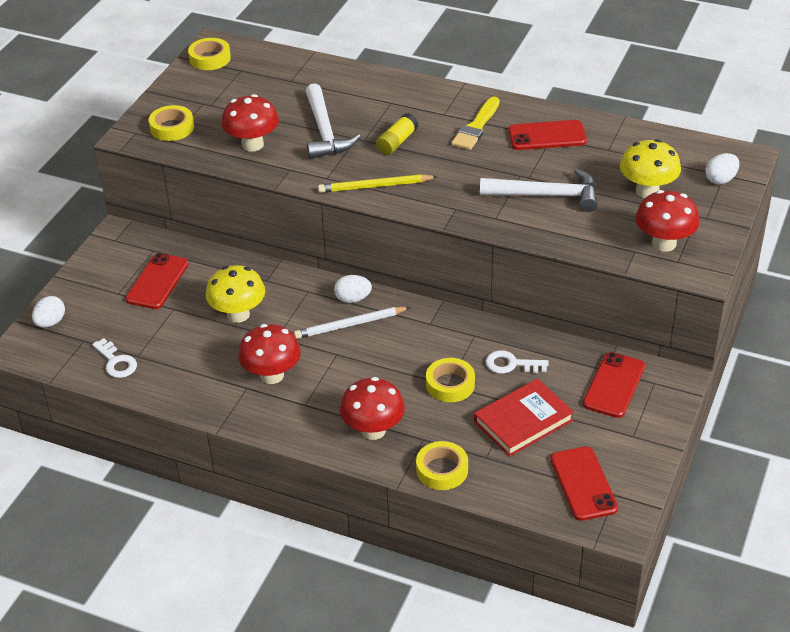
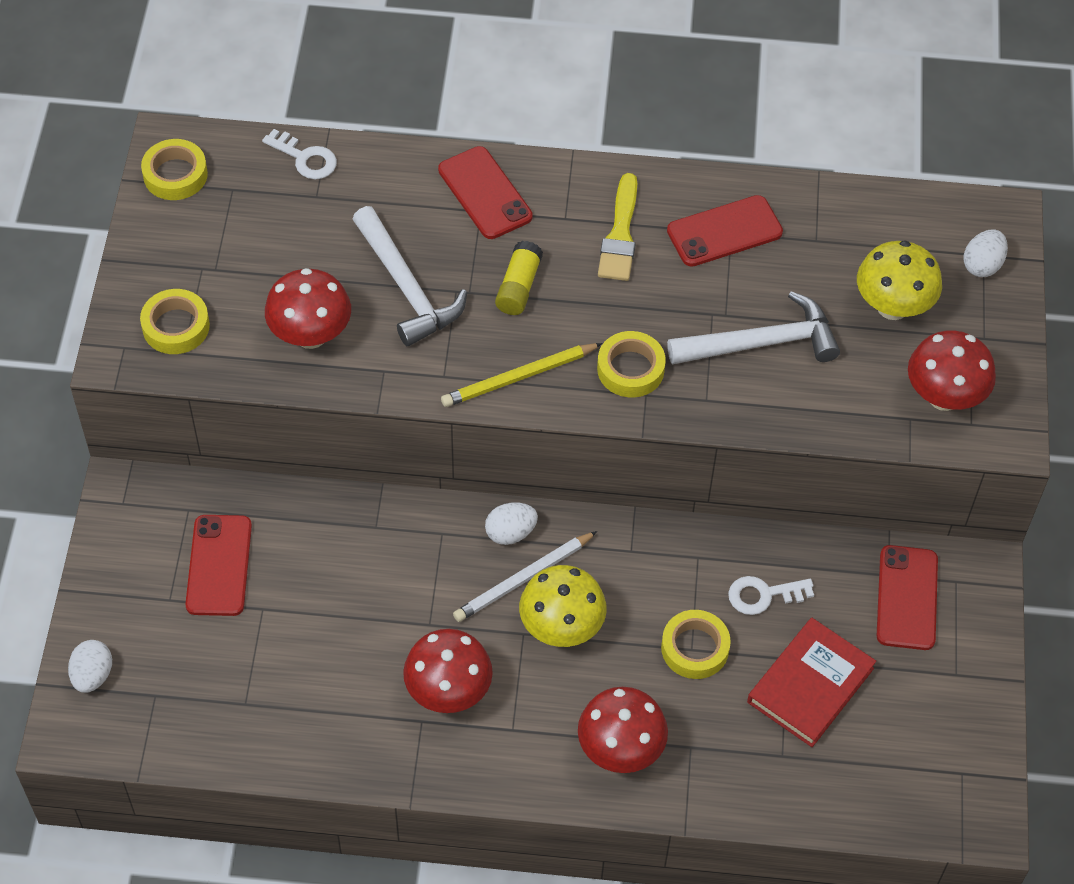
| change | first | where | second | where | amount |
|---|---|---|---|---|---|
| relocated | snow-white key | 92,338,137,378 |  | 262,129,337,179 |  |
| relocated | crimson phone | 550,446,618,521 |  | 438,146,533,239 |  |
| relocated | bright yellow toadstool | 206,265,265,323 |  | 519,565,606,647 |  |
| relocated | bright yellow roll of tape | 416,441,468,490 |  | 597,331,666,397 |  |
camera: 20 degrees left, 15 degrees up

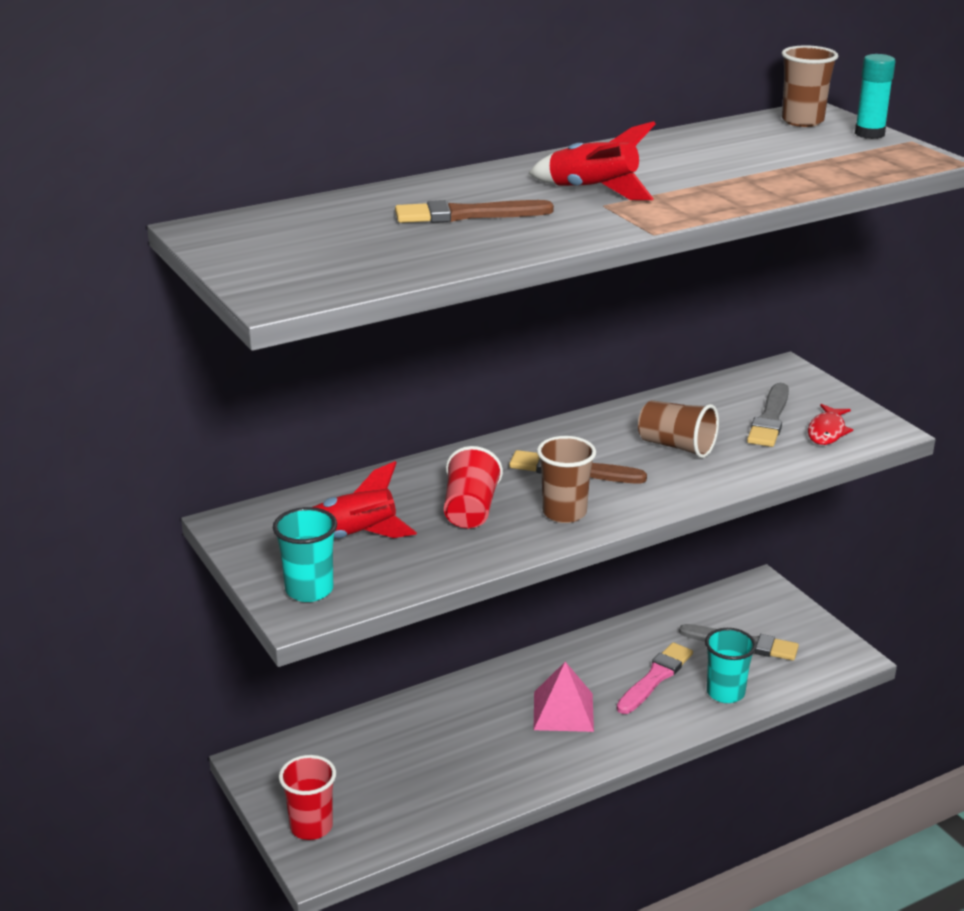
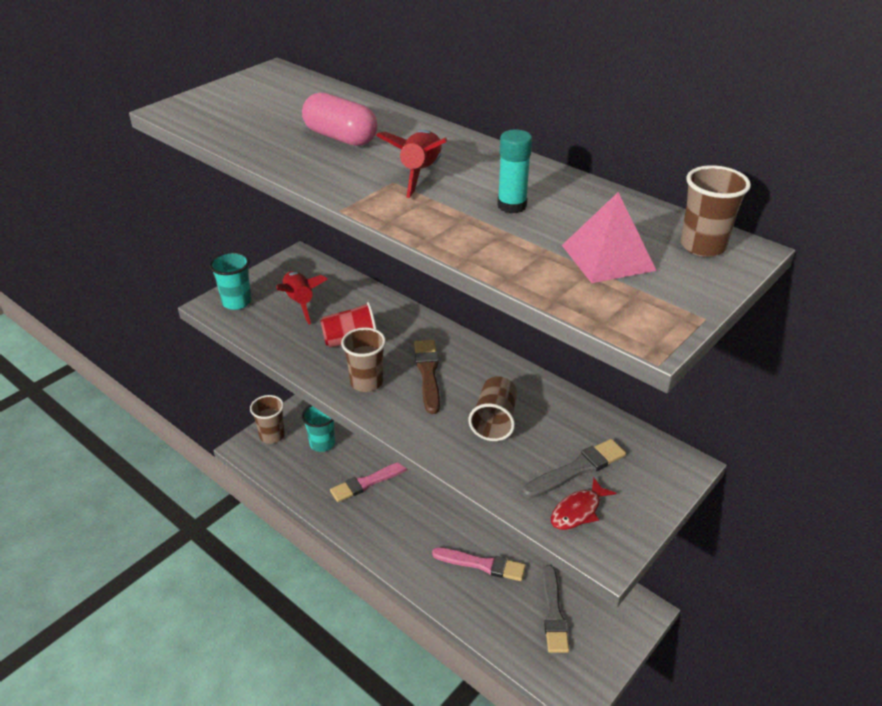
| change | first | where | second | where | amount |
|---|---|---|---|---|---|
| colour | crimson tumbler | 279,755,336,840 | brown tumbler | 250,395,285,444 |  |
| exchanged | brown brush | 395,200,554,223 | rose-pink pill | 302,92,378,146 |  |
| relocated | aqua tumbler | 705,628,756,703 |  | 302,405,335,452 |  |
| appeared |  |  | rose-pink brush | 330,462,408,502 |  |
| relocated | aqua glue | 855,54,896,139 |  | 497,130,532,213 |  |
| spun | grey brush | 747,383,789,447 |  | 523,439,626,499 | 150 degrees clockwise |
| spun | crimson toy fish | 808,404,853,445 |  | 551,478,616,530 | 45 degrees counterclockwise |
| relocated | rose-pink pyramid shape | 534,662,594,732 |  | 562,192,657,283 |  |
camera: 70 degrees right, 10 degrees up

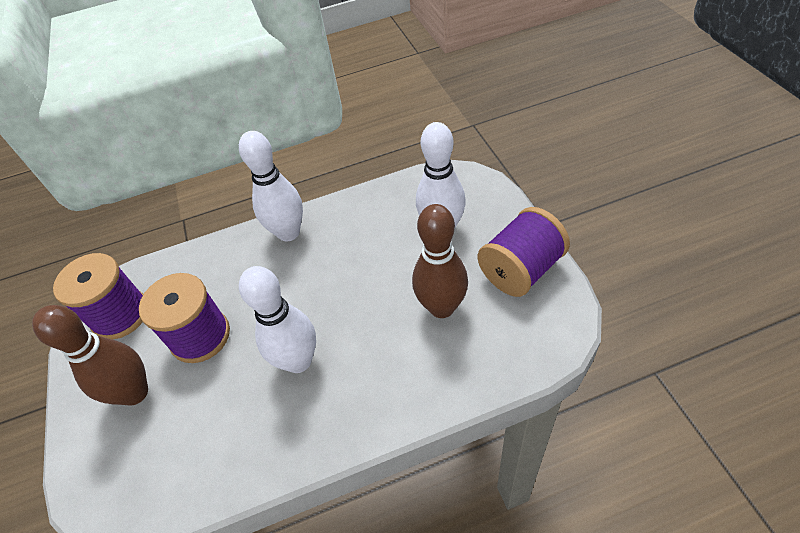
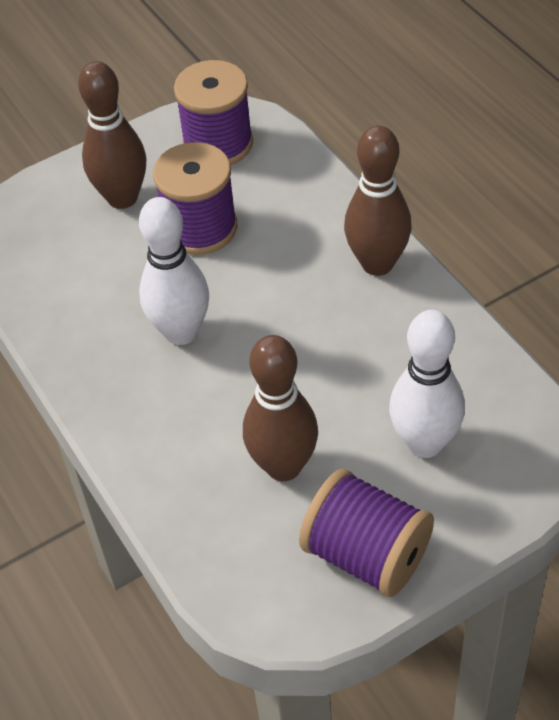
| change | first | where | second | where | amount |
|---|---|---|---|---|---|
| colour | snow-white skittle | 239,131,303,241 | brown skittle | 344,125,412,276 |  |
camera: 75 degrees right, 0 degrees up

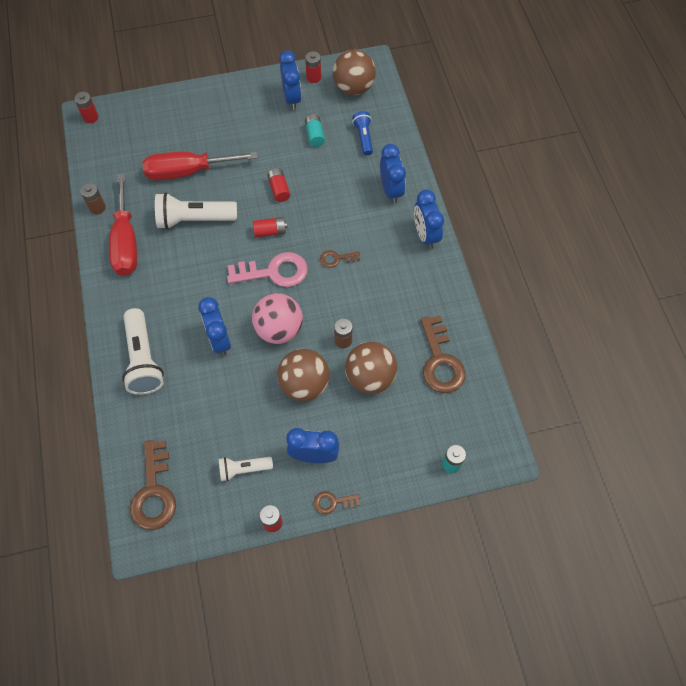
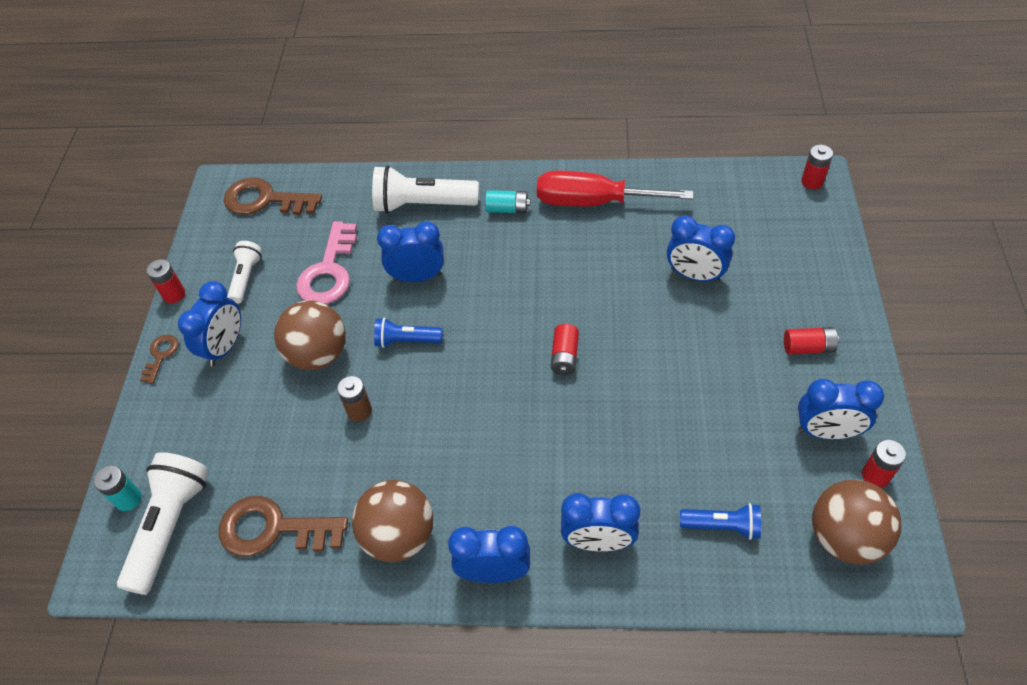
| change | first | where | second | where | amount |
|---|---|---|---|---|---|
| relocated | snow-white flashlight | 155,192,237,229 |  | 117,452,209,595 |  |
| relocated | rose-pink key | 227,252,307,287 |  | 296,221,357,304 |  |
| relocated | brown sphere | 345,342,397,394 |  | 352,480,433,562 |  |
| exchanged | rose-pink sphere | 252,293,303,344 | blue flashlight | 374,317,443,348 |  |
| relocated | aqua power cell | 305,114,325,147 |  | 485,190,530,213 |  |
| exchanged | crimson screwdriver | 142,151,257,180 | blue bedside clock | 667,215,735,283 |  |
| relocated | crimson power cell | 267,168,290,202 |  | 784,327,839,354 |  |
| missing | brown power cell | 80,183,106,214 |  |  |  |
| missing | brown key | 320,250,360,268 |  |  |  |
camera: 110 degrees right, 10 degrees down

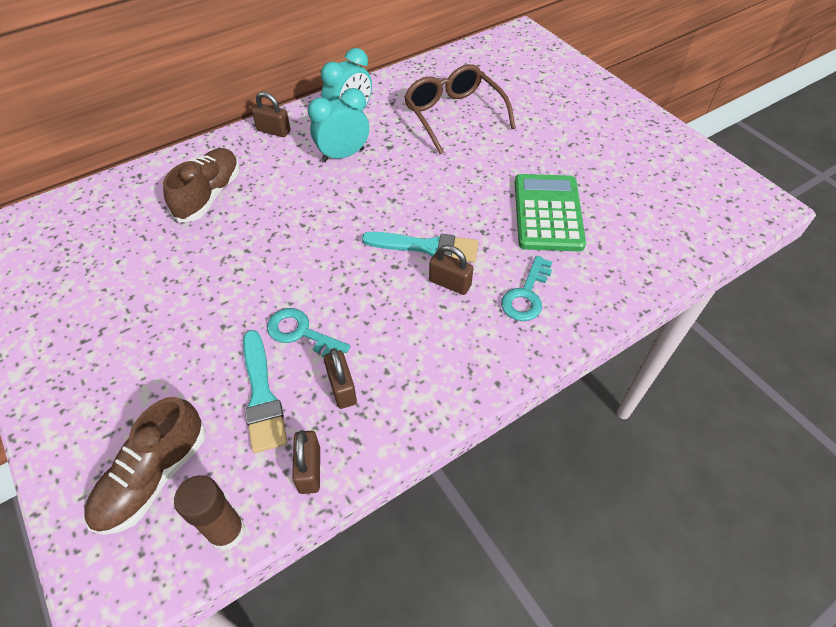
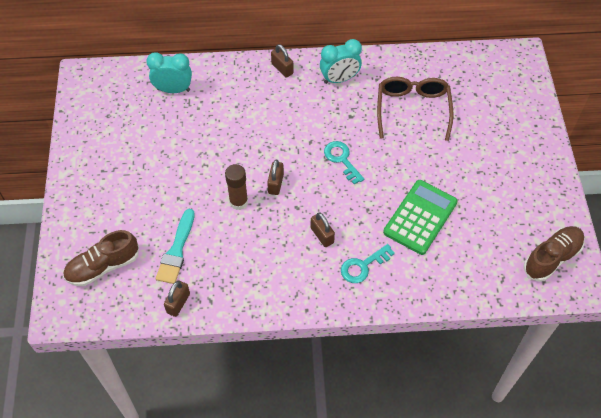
| change | first | where | second | where | amount |
|---|---|---|---|---|---|
| relocated | aqua bedside clock | 308,88,369,162 |  | 146,52,192,93 |  |
| relocated | brown glue | 174,475,245,551 |  | 225,164,248,210 |  |
| relocated | brown lock | 324,348,357,409 |  | 267,160,284,195 |  |
| relocated | aqua key | 267,308,350,357 |  | 324,141,364,185 |  |
| relocated | brown lace-up shoe | 163,148,240,223 |  | 523,226,585,282 |  |
| missing | aqua brush | 362,232,479,263 |  |  |  |
camera: 30 degrees right, 5 degrees up

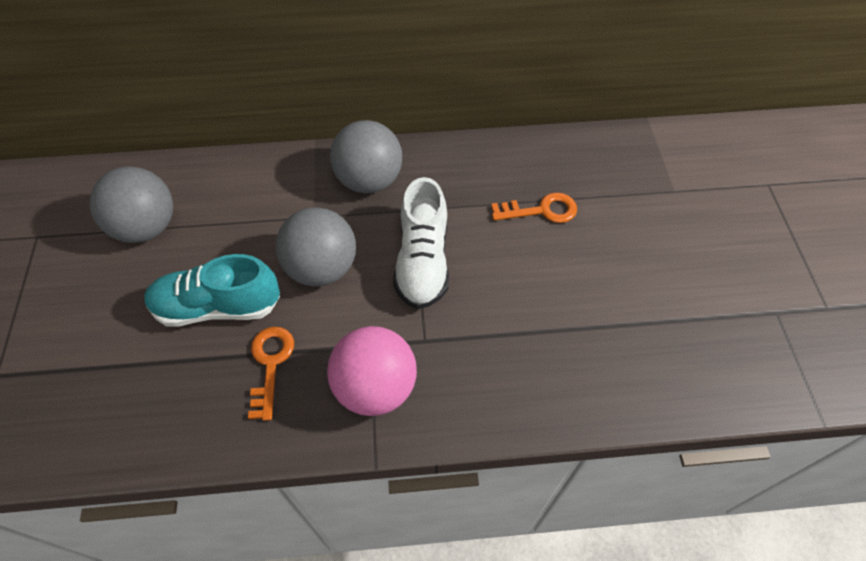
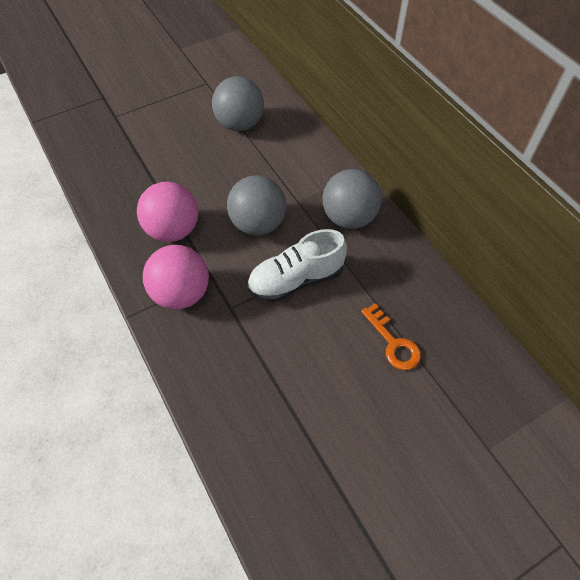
| change | first | where | second | where | amount |
|---|---|---|---|---|---|
| exchanged | orange-coloured key | 248,327,294,421 | rose-pink sphere | 137,182,198,242 |  |
| missing | aqua lace-up shoe | 144,254,280,327 |  |  |  |
camera: 65 degrees right, 0 degrees up

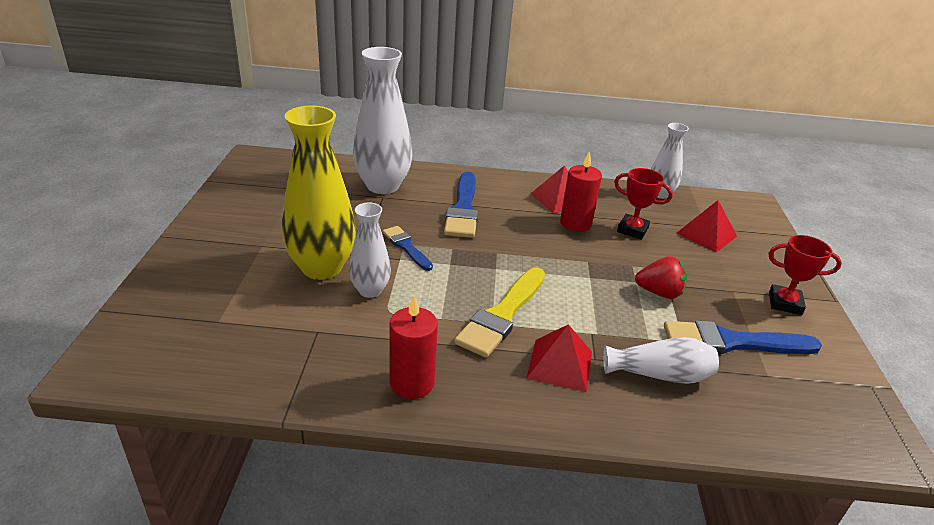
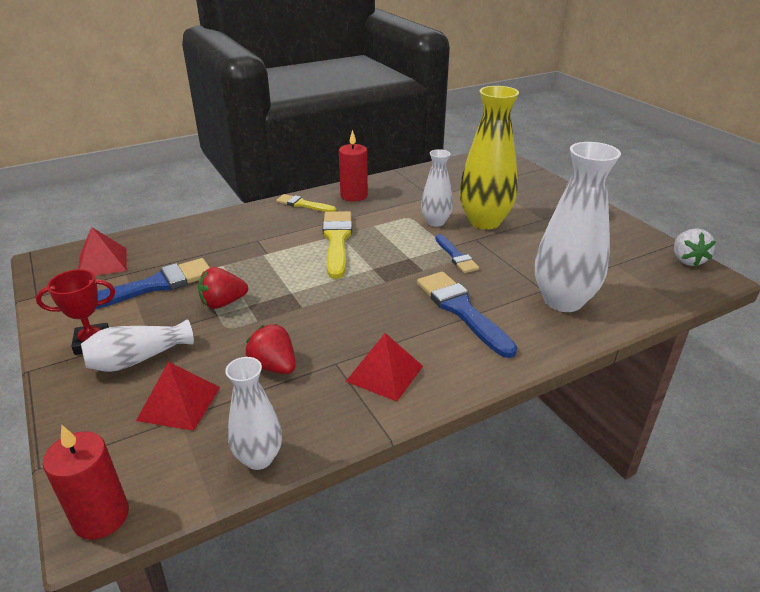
| change | first | where | second | where | amount |
|---|---|---|---|---|---|
| relocated | crimson candle | 560,151,602,232 |  | 43,425,129,540 |  |
| relocated | crimson pyramid shape | 526,324,592,392 |  | 78,227,127,276 |  |
| relocated | snow-white vase | 603,337,719,384 |  | 81,319,194,372 |  |
| exchanged | crimson award cup | 614,168,673,240 | crimson strawberry | 246,324,296,374 |  |
| appeared |  |  | bright yellow brush | 276,194,336,212 |  |
| spun | blue brush | 382,226,433,271 |  | 435,234,479,273 | 45 degrees clockwise |
| appeared |  |  | snow-white strawberry | 674,229,716,266 |  |
camera: 150 degrees right, 0 degrees up

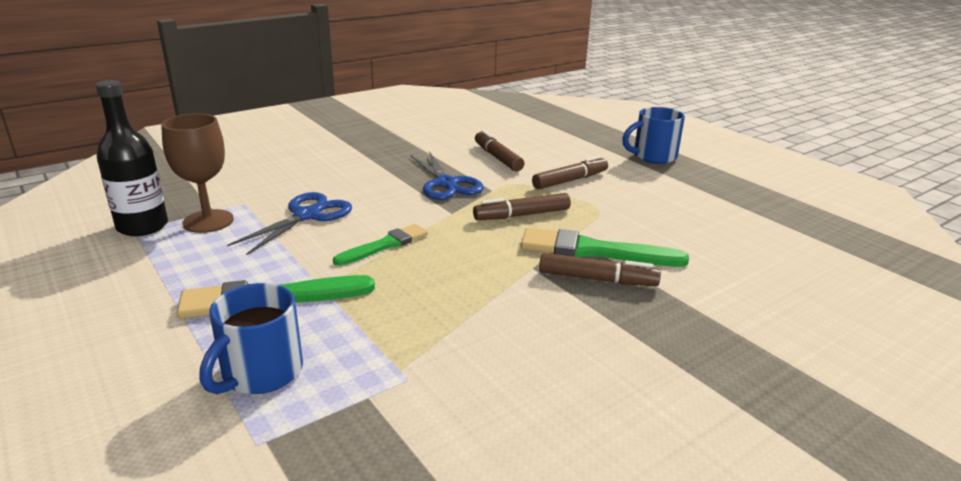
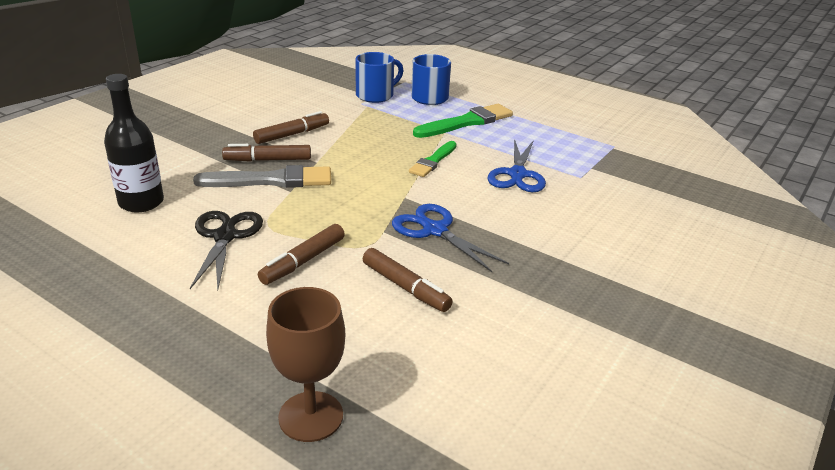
| change | first | where | second | where | amount |
|---|---|---|---|---|---|
| relocated | black flask | 95,80,168,236 |  | 104,74,164,212 |  |
| appeared |  |  | black shears | 190,211,263,290 |  |
| colour | leaf-green brush | 521,228,689,267 | grey brush | 193,165,331,188 |  |
| relocated | brown marker pen | 473,193,571,220 |  | 253,111,329,144 |  |
| relocated | brown chalice | 161,113,234,233 |  | 266,287,345,442 |  |
| relocated | blue mug | 622,107,685,164 |  | 355,52,404,103 |  |
camera: 160 degrees right, 5 degrees up

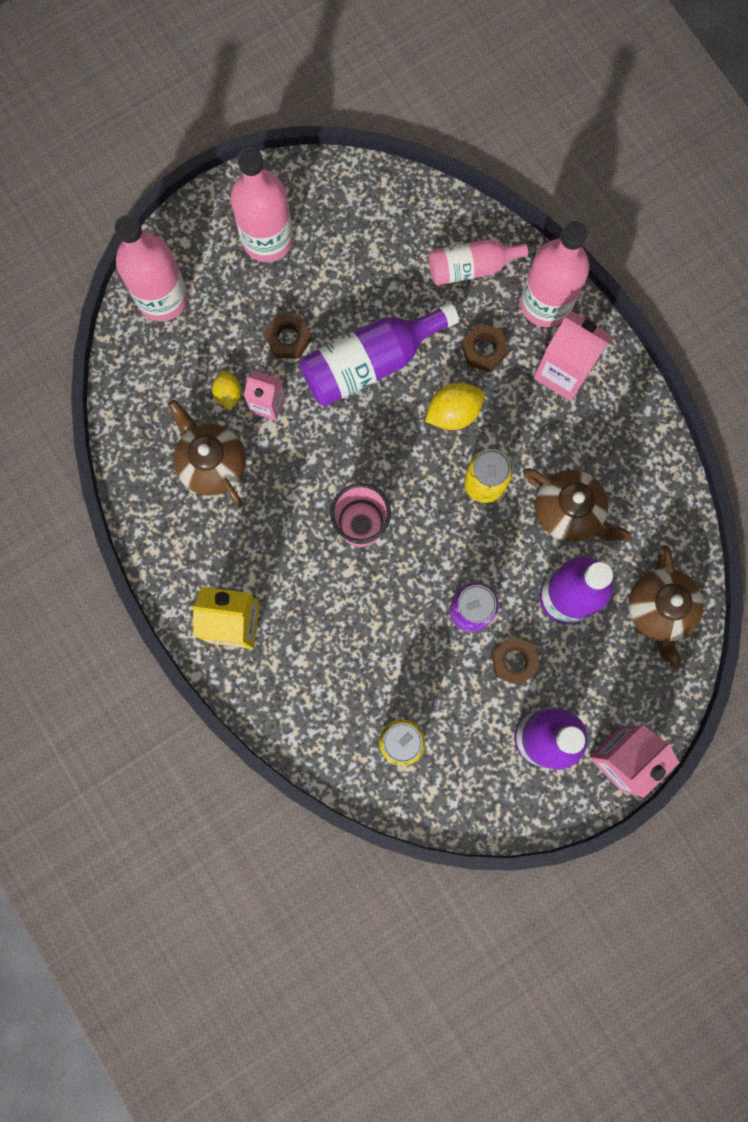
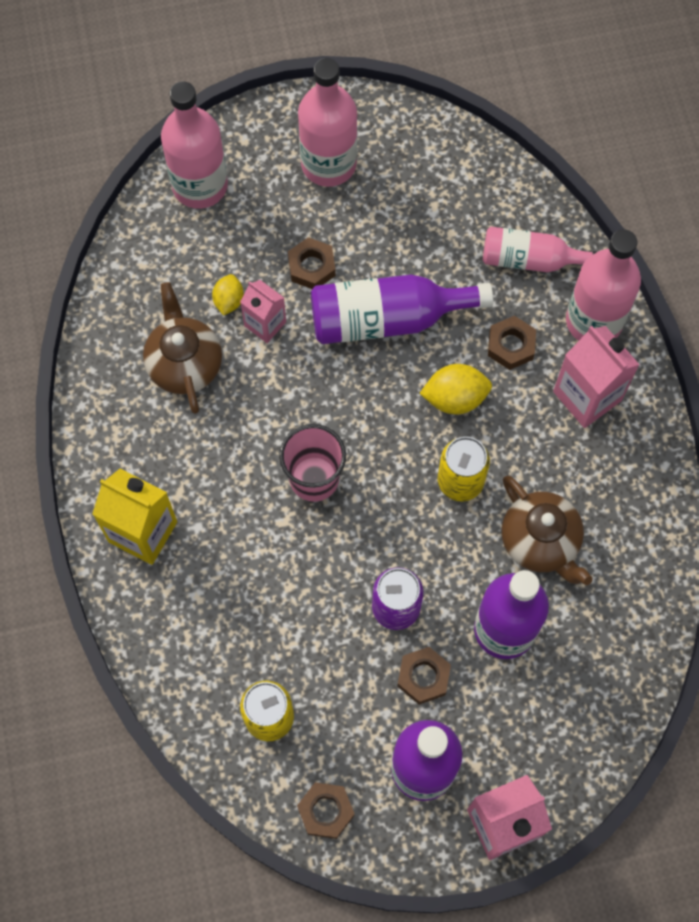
| change | first | where | second | where | amount |
|---|---|---|---|---|---|
| appeared |  |  | brown hexagon nut | 297,782,355,839 |  |
| missing | brown teapot | 628,545,704,669 |  |  |  |
camera: 20 degrees right, 10 degrees down

